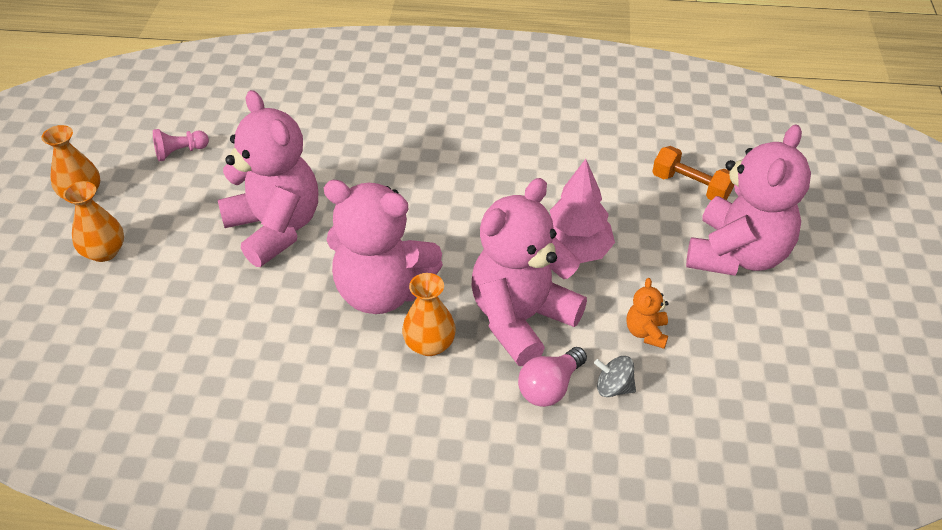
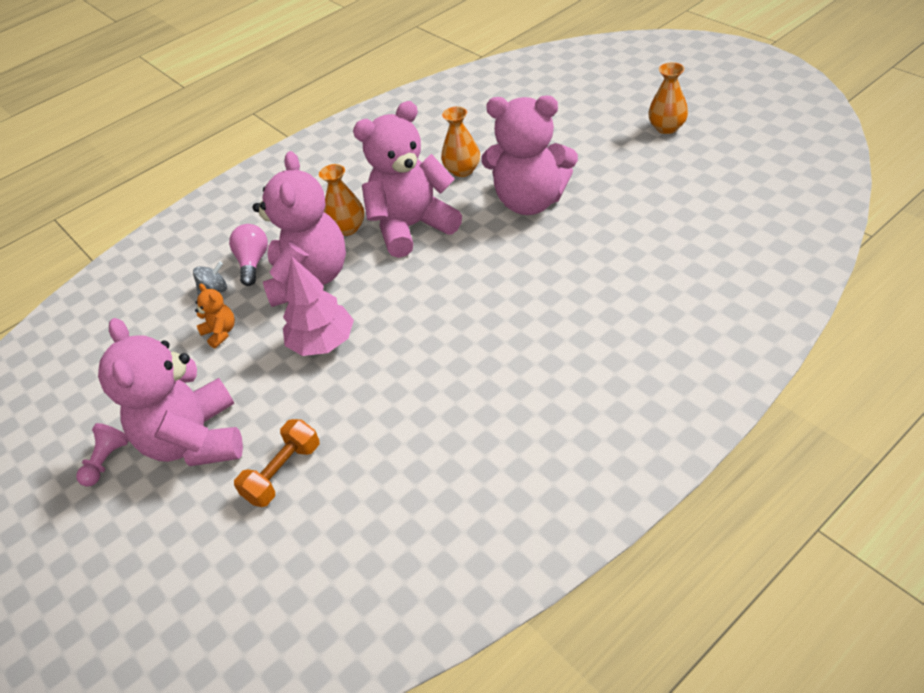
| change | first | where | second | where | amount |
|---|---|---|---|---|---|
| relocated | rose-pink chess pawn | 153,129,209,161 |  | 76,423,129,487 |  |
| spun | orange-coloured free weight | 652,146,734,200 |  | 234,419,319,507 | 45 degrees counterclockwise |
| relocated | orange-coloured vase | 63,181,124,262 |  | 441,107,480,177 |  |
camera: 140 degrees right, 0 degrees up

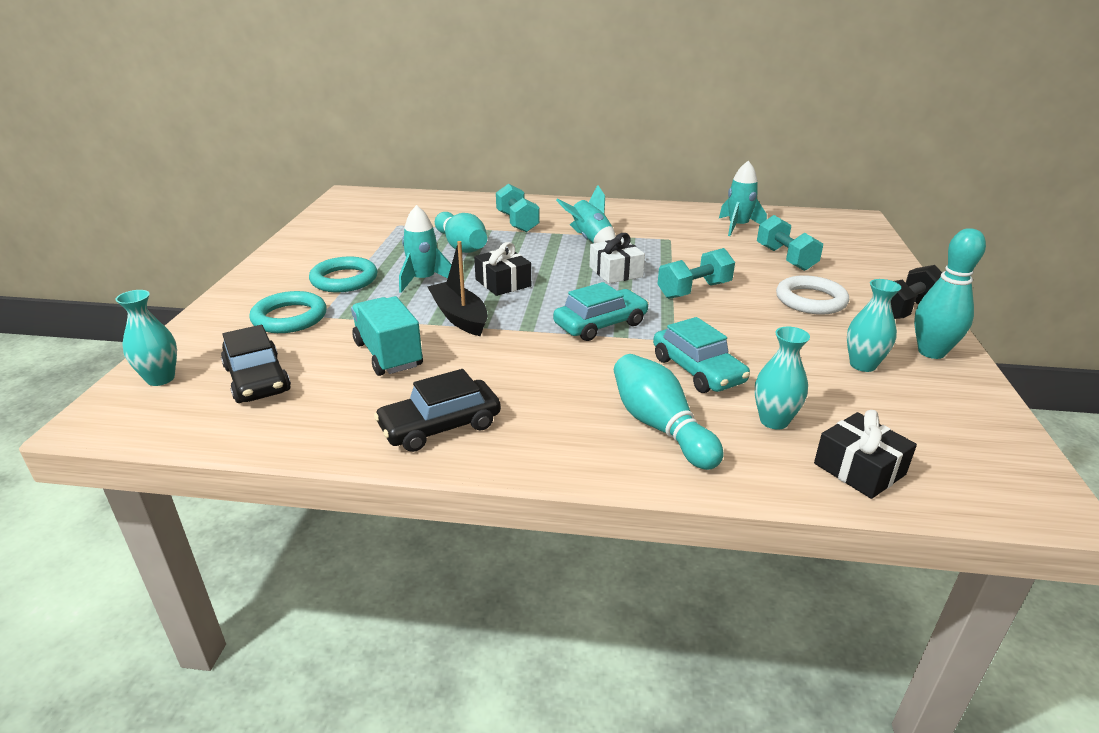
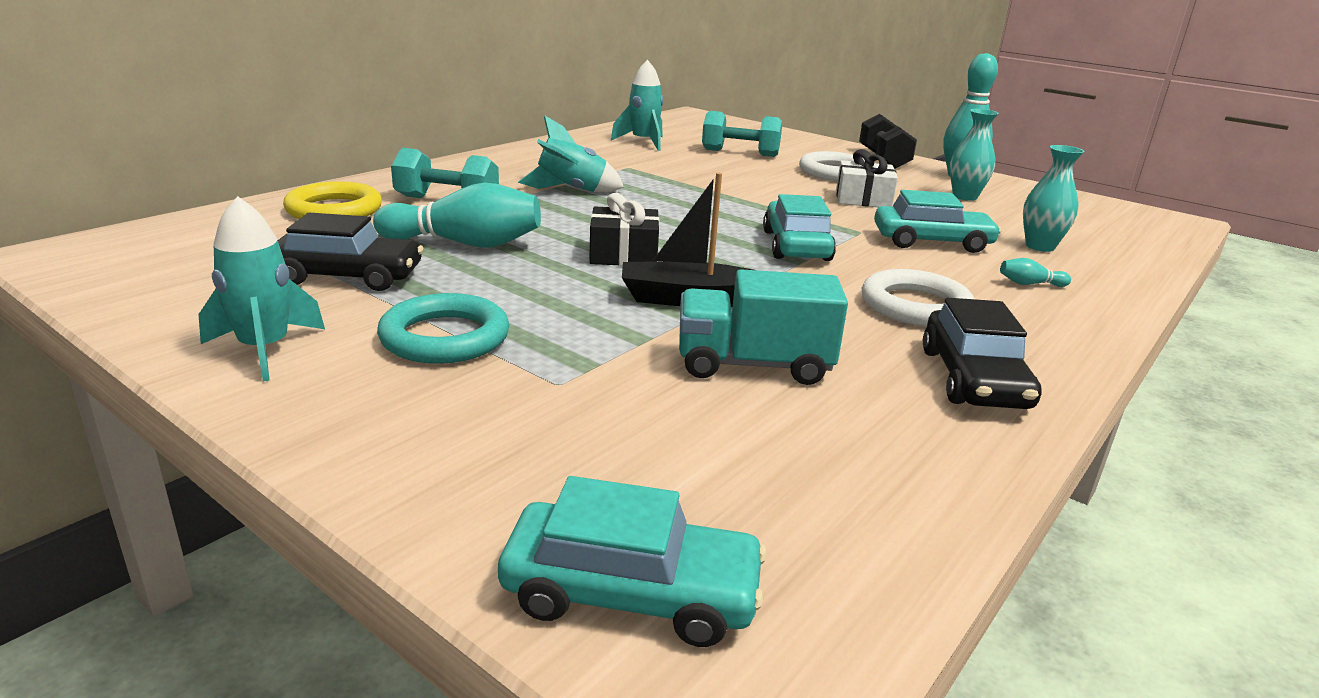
| change | first | where | second | where | amount |
|---|---|---|---|---|---|
| relocated | aqua spaceship | 399,205,452,293 |  | 198,196,325,381 |  |
| relocated | black car | 221,325,291,403 |  | 278,213,423,291 |  |
| appeared |  |  | bright yellow torus | 283,182,382,219 |  |
| exchanged | aqua vase | 115,290,177,386 | aqua car | 498,476,767,647 |  |
| relocated | snow-white wrapped gift | 589,233,645,284 |  | 836,149,898,207 |  |
| appeared |  |  | snow-white torus | 862,269,974,327 |  |
| size | aqua skittle | 614,354,724,470 |  | 1000,258,1071,287 | x0.41 |
| missing | aqua torus | 249,291,327,333 |  |  |  |
| missing | aqua free weight | 658,248,735,299 |  |  |  |
| missing | black wrapped gift | 814,410,917,499 |  |  |  |
camera: 60 degrees left, 5 degrees down

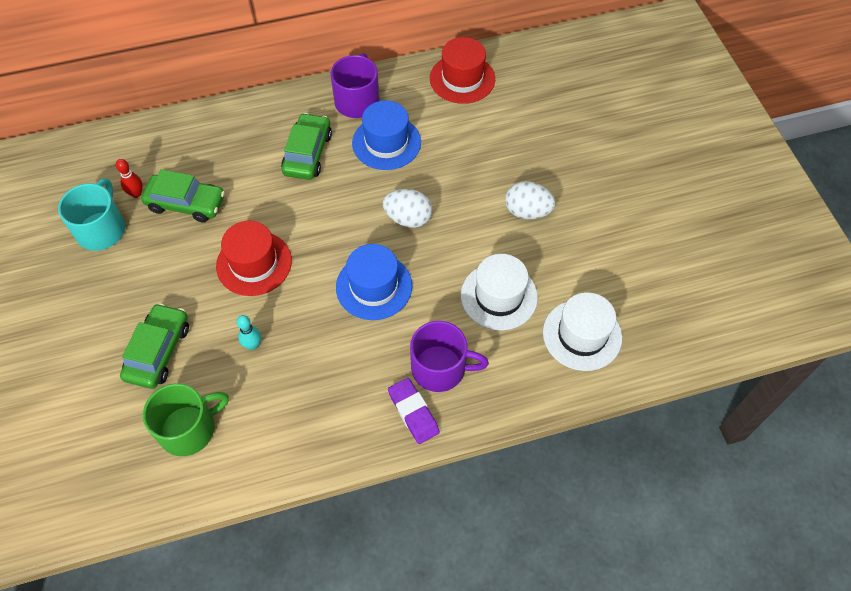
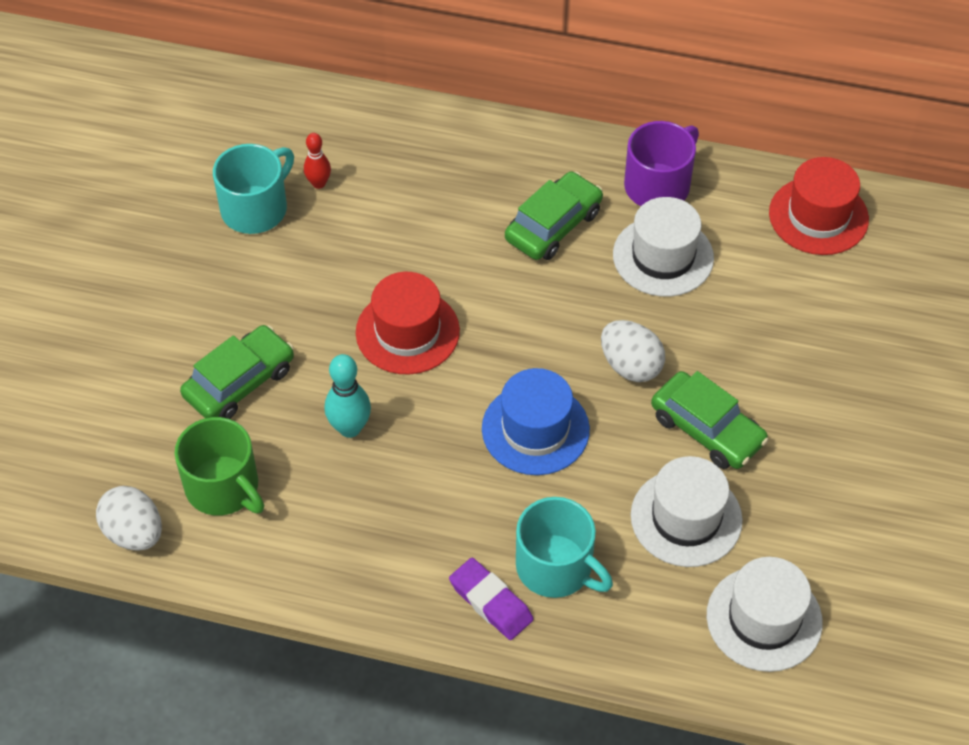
| change | first | where | second | where | amount |
|---|---|---|---|---|---|
| relocated | snow-white egg shape | 505,181,555,219 |  | 96,486,162,551 |  |
| spun | leaf-green mug | 143,383,229,456 |  | 175,417,264,516 | 45 degrees clockwise |
| size | aqua skittle | 237,315,261,350 |  | 325,354,371,438 | x1.53 |
| spun | royal purple gum eraser | 388,378,440,444 |  | 449,558,534,640 | 45 degrees counterclockwise |
| colour | royal purple mug | 410,321,489,392 | aqua mug | 516,497,613,598 |  |
| colour | blue top hat | 352,100,421,170 | snow-white top hat | 613,197,714,297 |  |
| relocated | leaf-green car | 141,169,225,223 |  | 651,371,768,469 |  |
camera: 30 degrees right, 5 degrees down

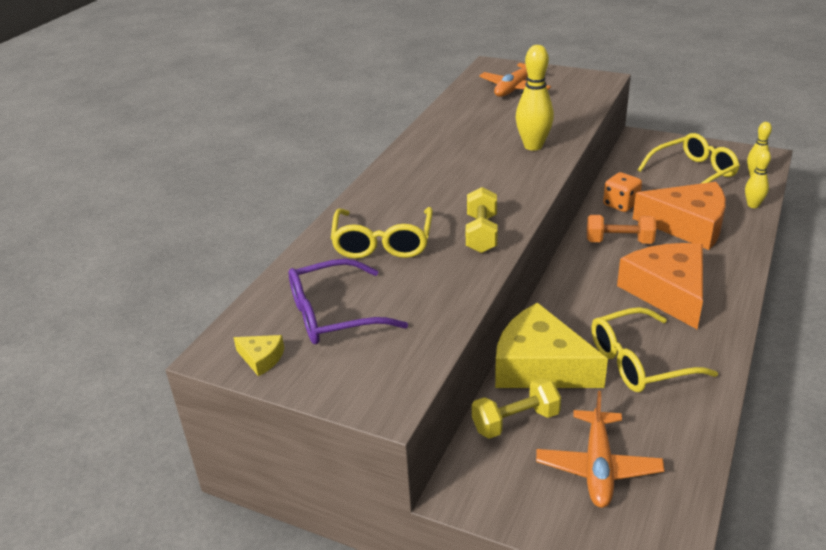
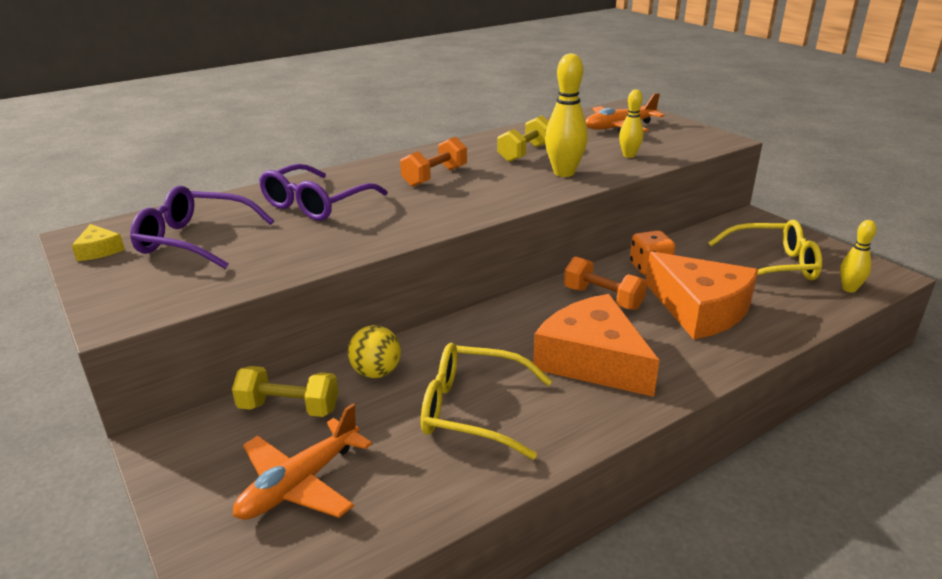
| change | first | where | second | where | amount |
|---|---|---|---|---|---|
| colour | bright yellow eyeglasses | 331,207,433,259 | royal purple eyeglasses | 259,164,388,221 |  |
| exchanged | bright yellow cheese | 495,302,608,388 | bright yellow sphere | 348,325,401,378 |  |
| appeared |  |  | orange-coloured free weight | 400,136,467,187 |  |
| relocated | bright yellow free weight | 466,187,497,253 |  | 498,115,549,162 |  |
| spun | orange-coloured cheese | 617,243,703,329 |  | 533,294,660,397 | 60 degrees counterclockwise |
| relocated | bright yellow skittle | 745,150,771,208 |  | 619,90,644,158 |  |
camera: 30 degrees right, 5 degrees down

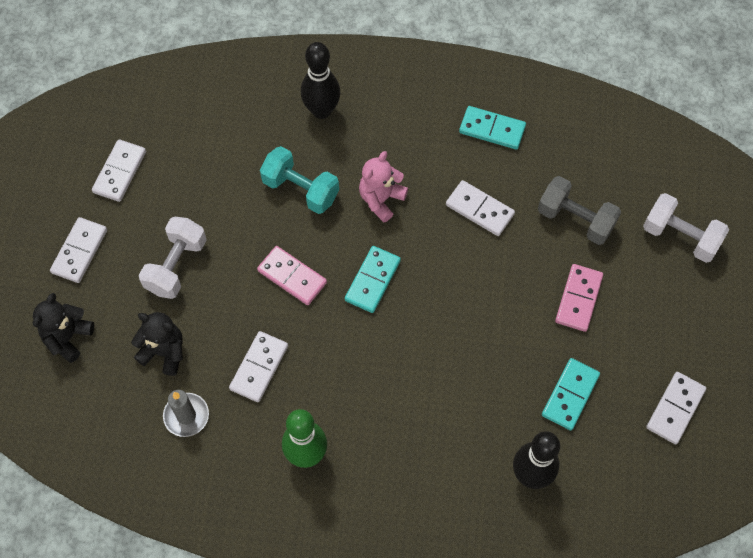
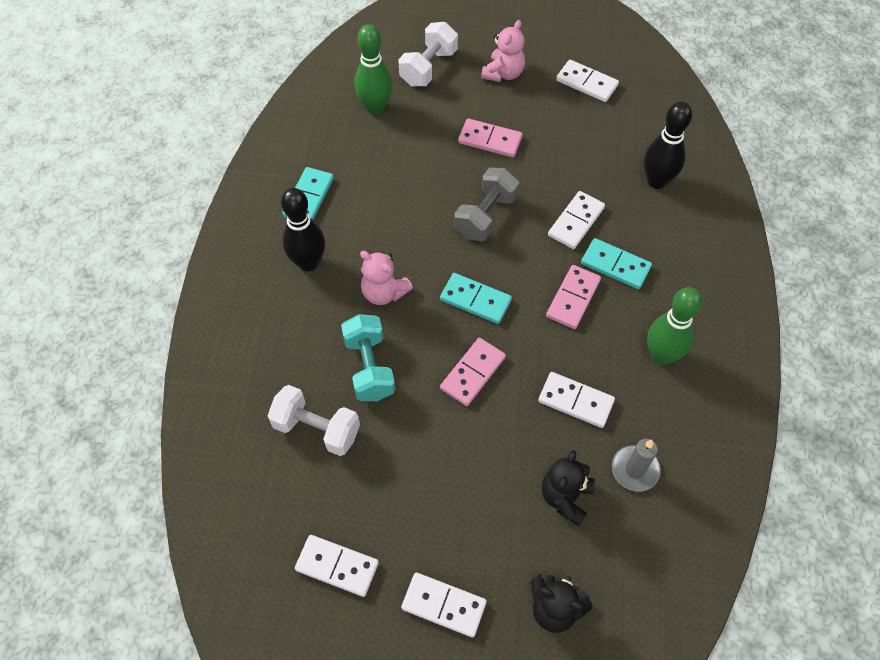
| change | first | where | second | where | amount |
|---|---|---|---|---|---|
| relocated | snow-white free weight | 139,217,207,299 |  | 268,385,360,456 |  |
| relocated | black skittle | 301,42,340,119 |  | 281,188,325,271 |  |
| spun | aqua free weight | 260,146,339,214 |  | 341,314,395,401 | 45 degrees counterclockwise |
| appeared |  |  | leaf-green skittle | 355,24,392,115 |  |
| relocated | grey free weight | 538,176,621,245 |  | 454,168,520,241 |  |
| appeared |  |  | rose-pink teddy bear | 481,20,525,82 |  |
| appeared |  |  | rose-pink domino piece | 546,265,601,329 |  |
| relocated | snow-white domino piece | 446,180,515,236 |  | 548,191,605,249 |  |
| relocated | aqua domino piece | 542,358,600,430 |  | 581,238,652,289 |  |
camera: 90 degrees left, 5 degrees down

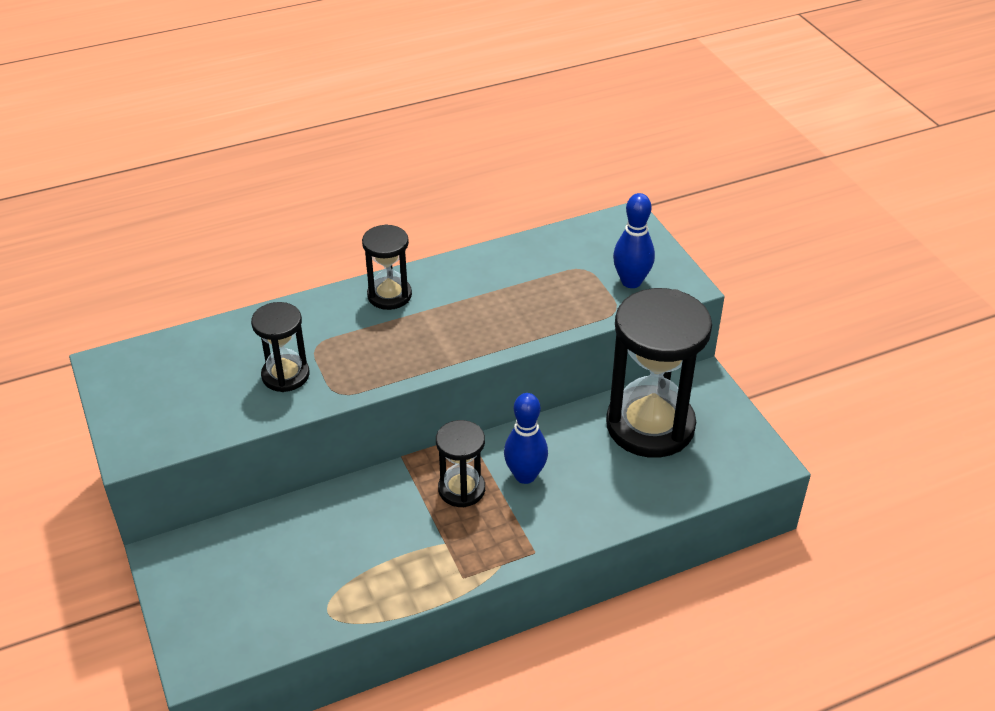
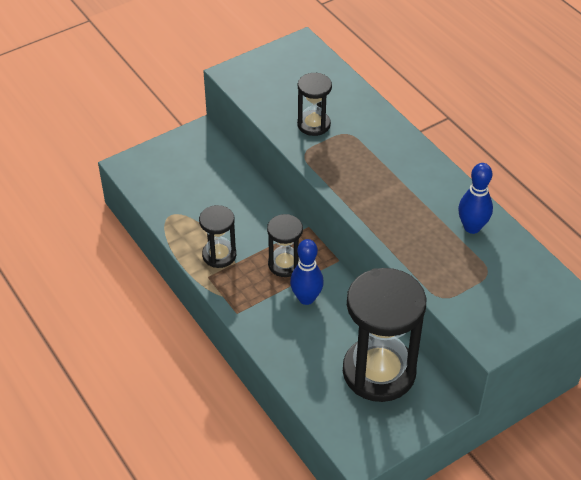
| change | first | where | second | where | amount |
|---|---|---|---|---|---|
| relocated | black sand timer | 362,224,412,310 |  | 199,205,236,268 |  |
| relocated | blue skittle | 613,193,655,288 |  | 458,163,493,234 |  |
camera: 80 degrees right, 5 degrees up

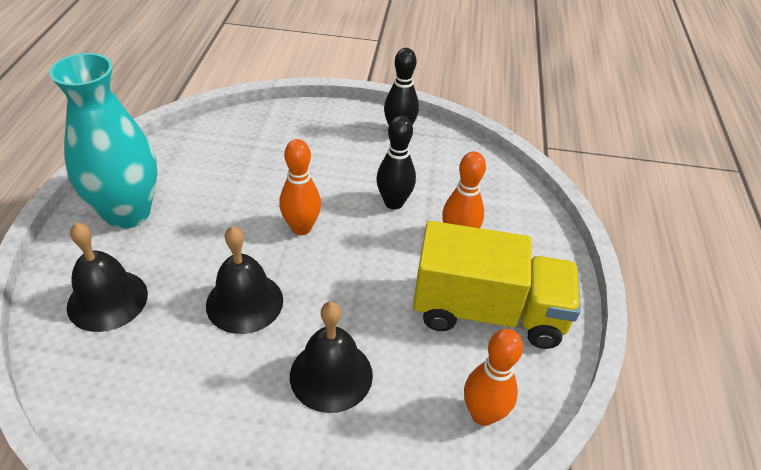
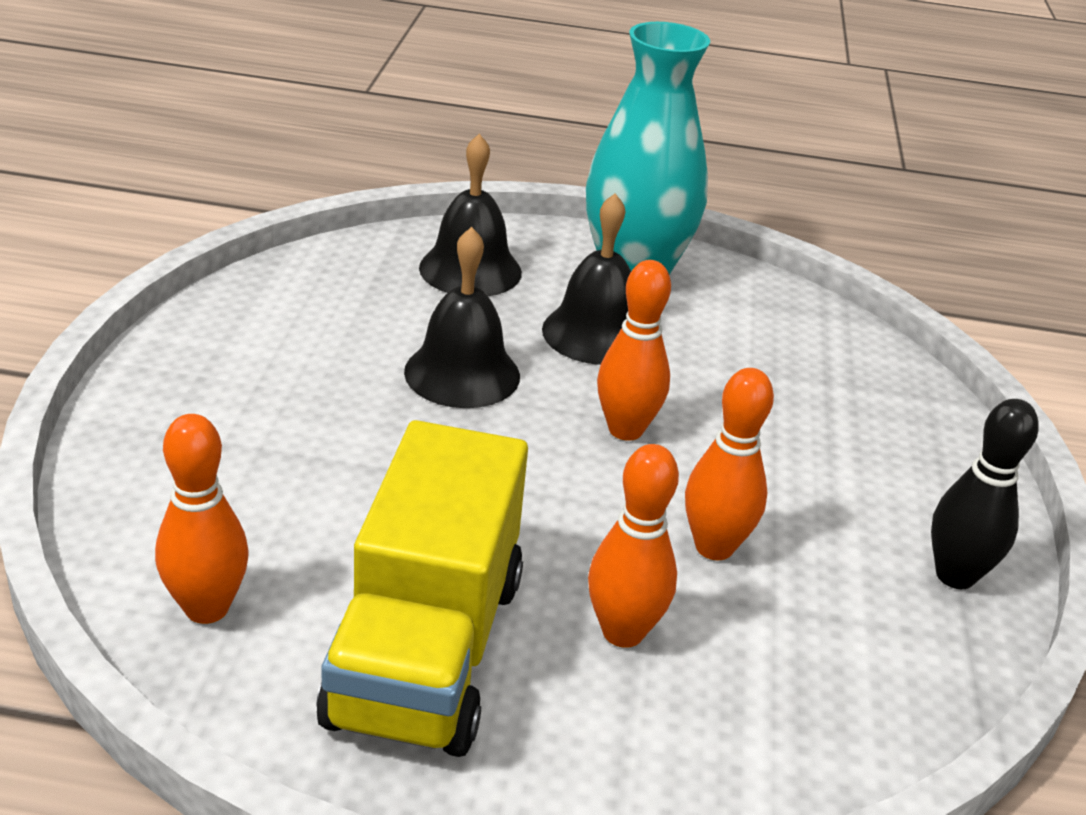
| change | first | where | second | where | amount |
|---|---|---|---|---|---|
| relocated | black bell | 290,301,373,413 |  | 542,193,631,365 |  |
| colour | black skittle | 377,116,416,209 | orange-coloured skittle | 685,368,774,560 |  |
camera: 90 degrees right, 10 degrees down

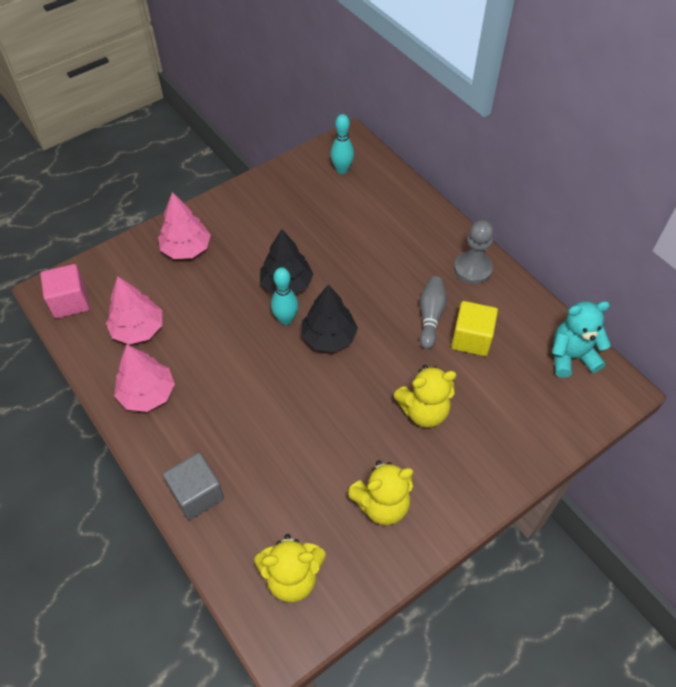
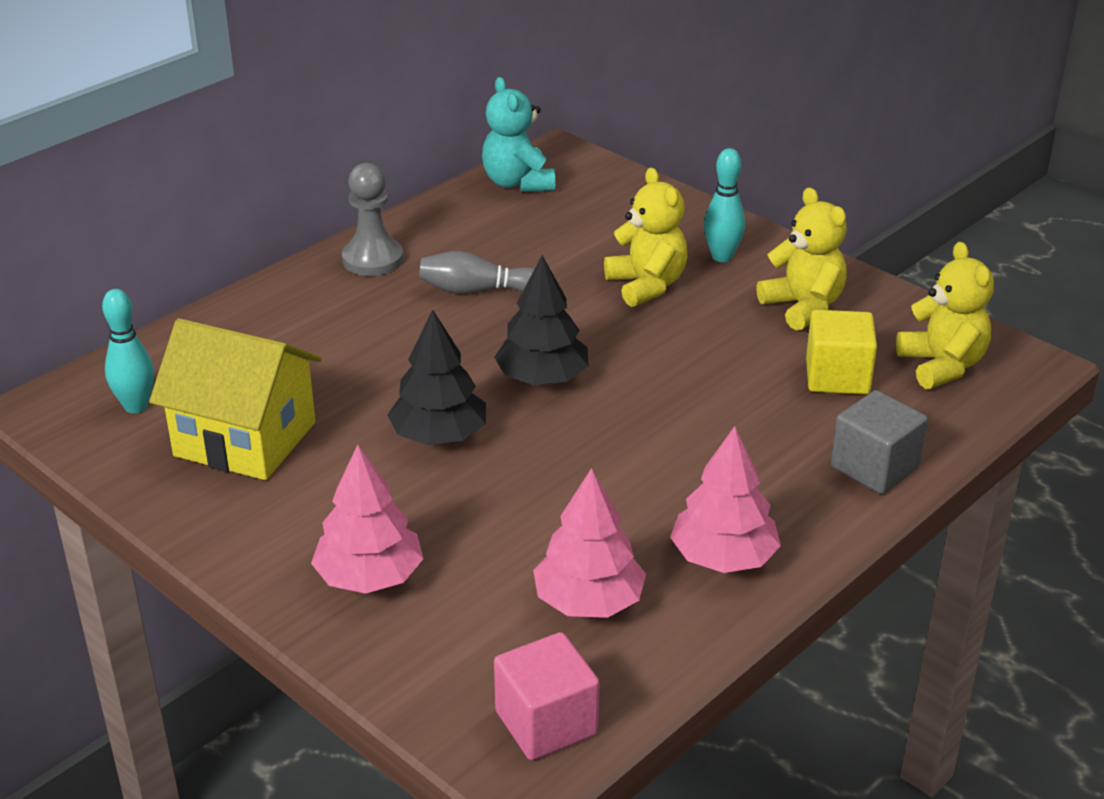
| change | first | where | second | where | amount |
|---|---|---|---|---|---|
| appeared |  |  | bright yellow toy house | 149,318,321,480 |  |
| relocated | aqua skittle | 271,267,298,325 |  | 704,148,745,262 |  |
| relocated | bright yellow block | 451,301,498,356 |  | 806,310,877,394 |  |
camera: 100 degrees left, 20 degrees down

